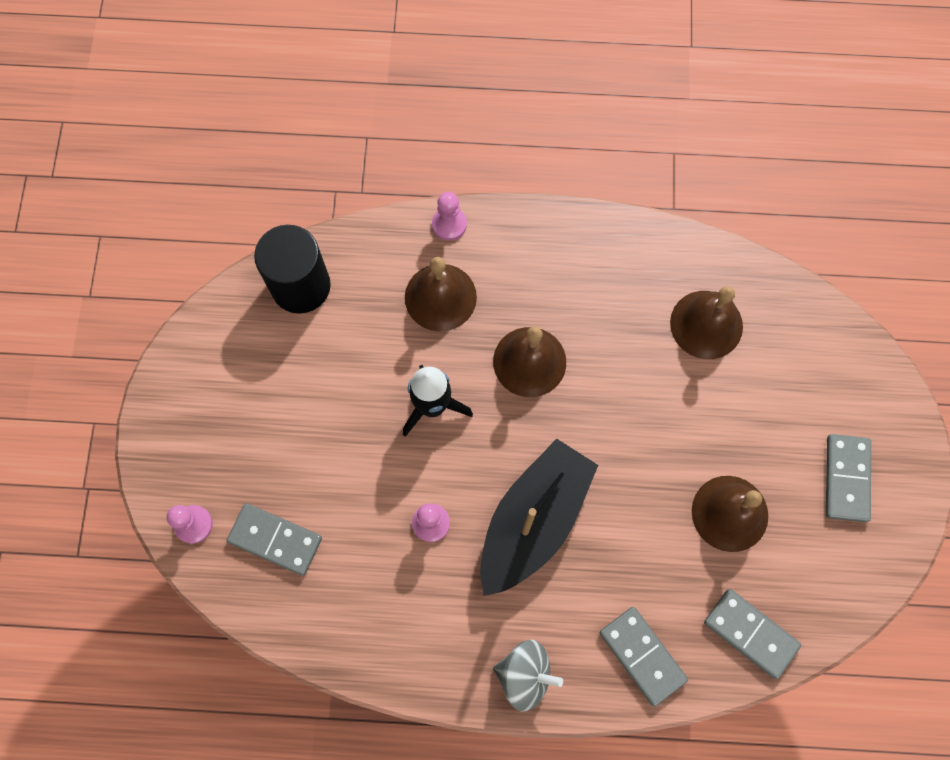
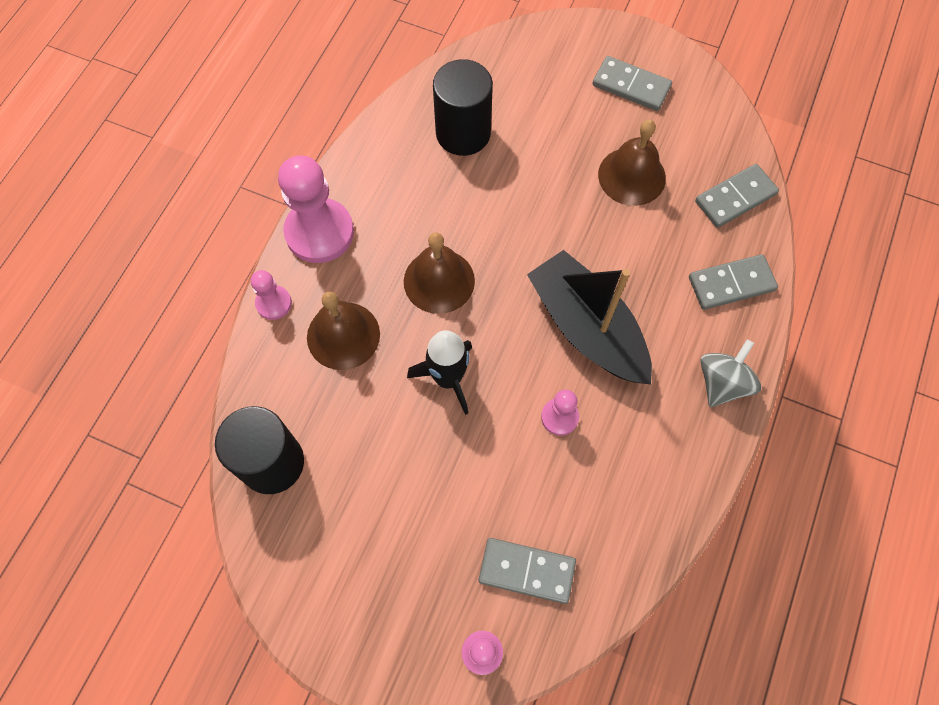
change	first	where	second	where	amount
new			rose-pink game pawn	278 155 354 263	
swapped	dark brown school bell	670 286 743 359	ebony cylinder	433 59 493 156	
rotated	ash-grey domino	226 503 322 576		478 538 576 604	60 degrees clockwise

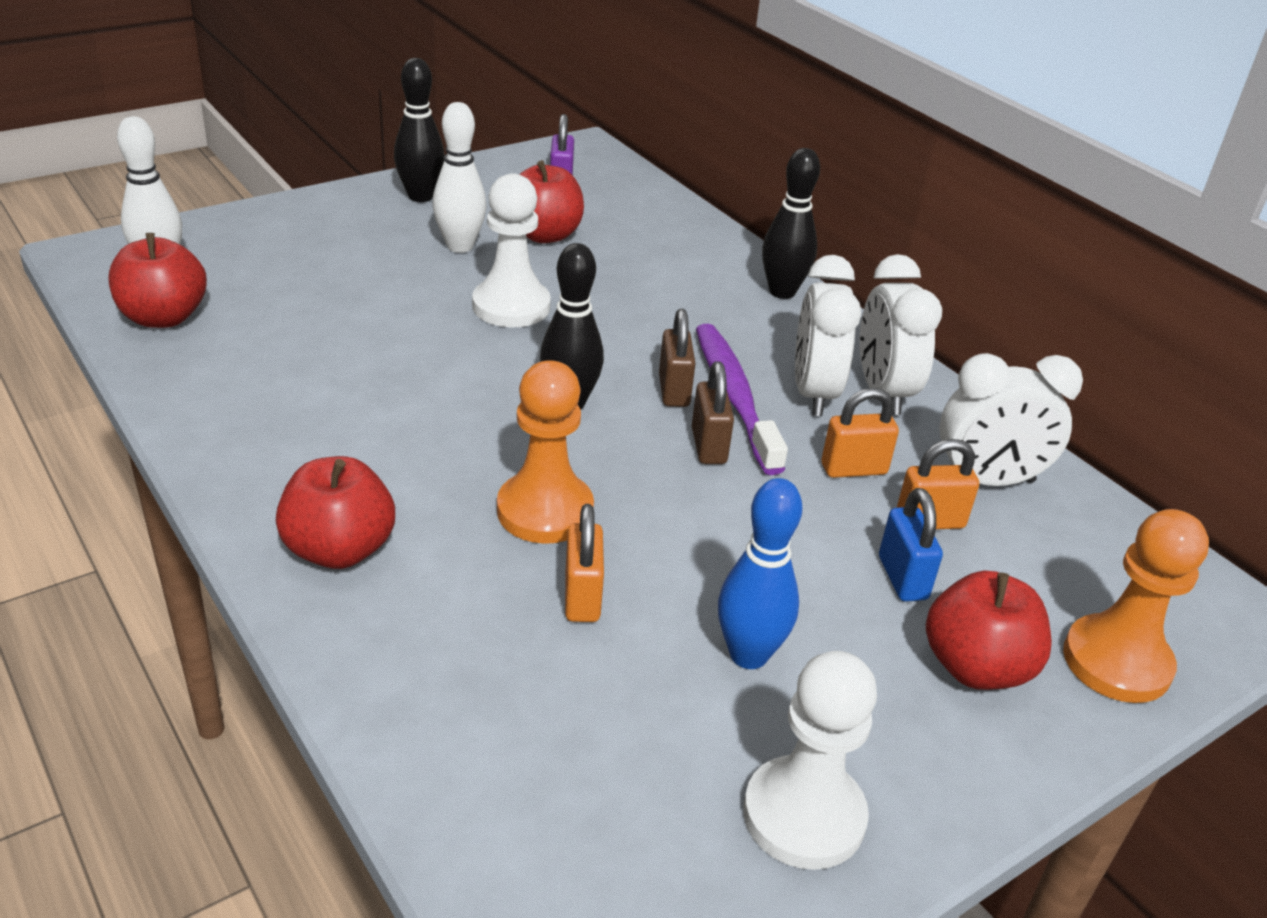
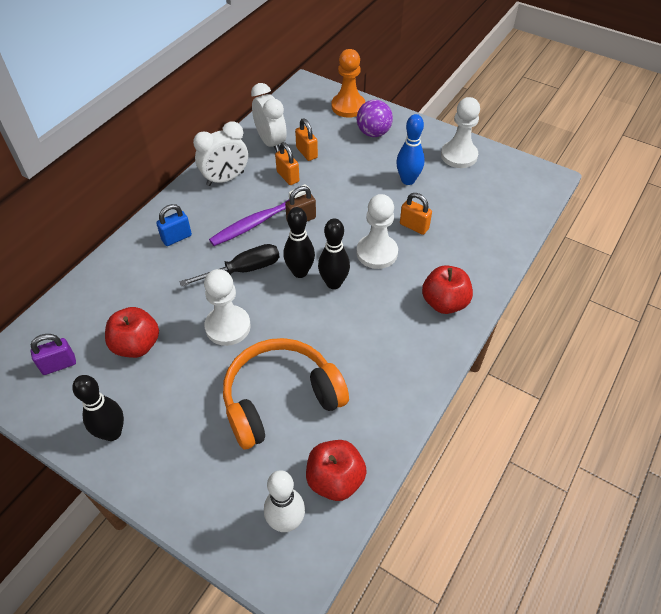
change	first	where	second	where	amount
shifted	cobalt lock	879 488 943 602		156 204 192 246	
new			ebony screwdriver	179 244 280 287	
new			bright orange over-ear headphones	223 338 349 449	
shifted	ebony skittle	762 148 820 299		318 218 350 289	
repainted	bright orange game pawn	497 360 594 544	snow-white game pawn	356 194 398 269	
swapped	red toy apple	926 570 1052 690	royal purple ball	357 100 393 137	
rotated	bright orange lock	565 504 604 622		400 193 432 235	60 degrees clockwise
gone	snow-white skittle	432 102 487 253			
gone	dark brown lock	659 309 696 407			
gone	snow-white clock	795 255 861 416			

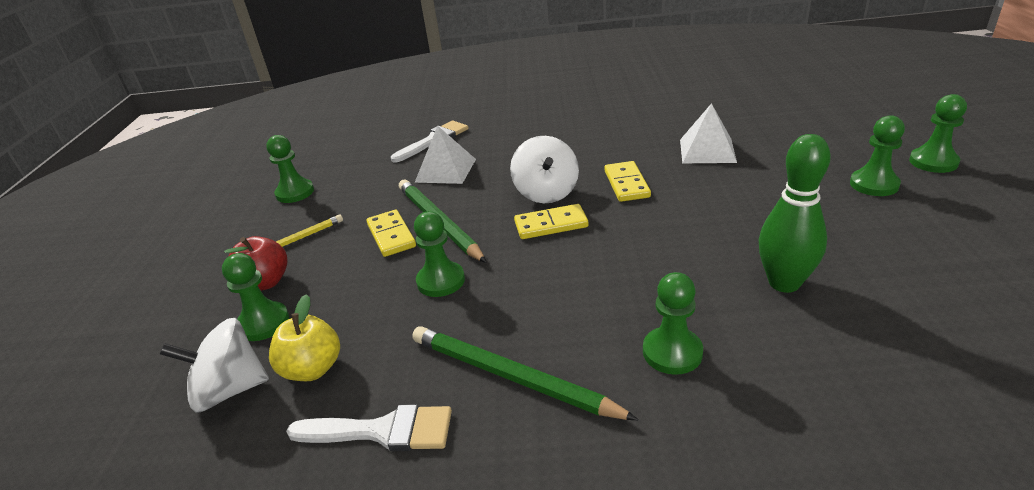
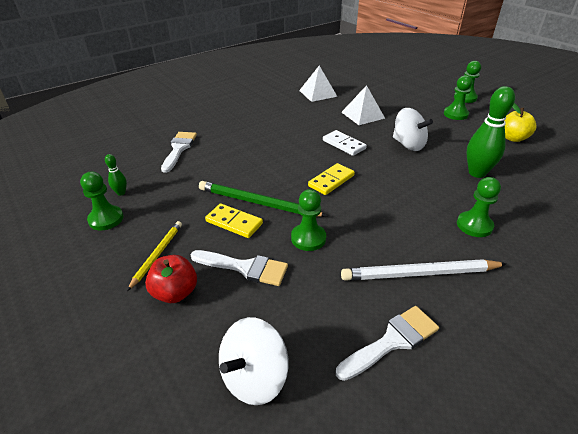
change	first	where	second	where	amount
new			leaf-green skittle	105 154 127 196	
new			snow-white paintbrush	190 250 288 286	
shifted	snow-white pyramid shape	415 126 476 184		299 66 337 102	
repainted	golden domino	604 161 651 202	snow-white domino	323 130 367 156	
repainted	leaf-green pencil	412 326 639 420	snow-white pencil	341 259 506 281	
shifted	snow-white whirligig	510 136 579 203		393 108 433 151	
shifted	golden toy apple	269 294 340 381		504 103 536 142	
gone	leaf-green game pawn	222 253 289 341			

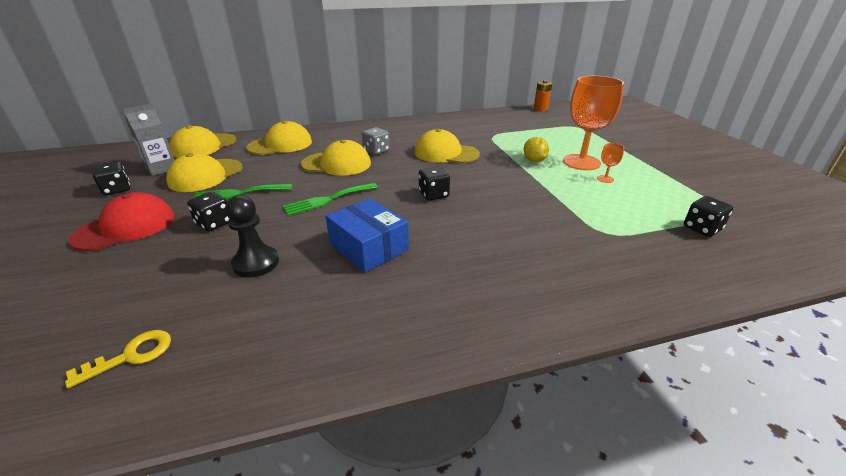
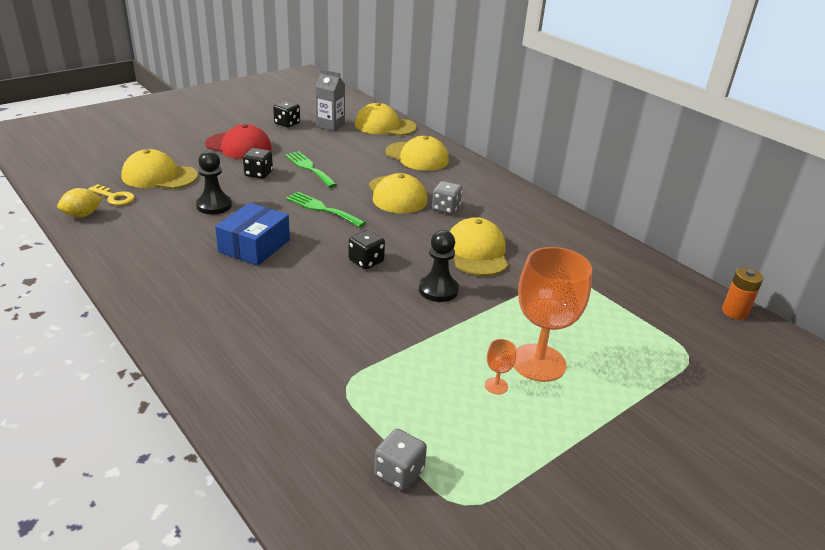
change	first	where	second	where	amount
shifted	golden citrus fruit	524 137 549 162		57 188 102 217	
shifted	golden cap	166 153 243 192		121 149 198 189	
repainted	ebony dice	684 196 733 237	ash-grey dice	374 429 427 491	
new			ebony game pawn	419 230 459 302	

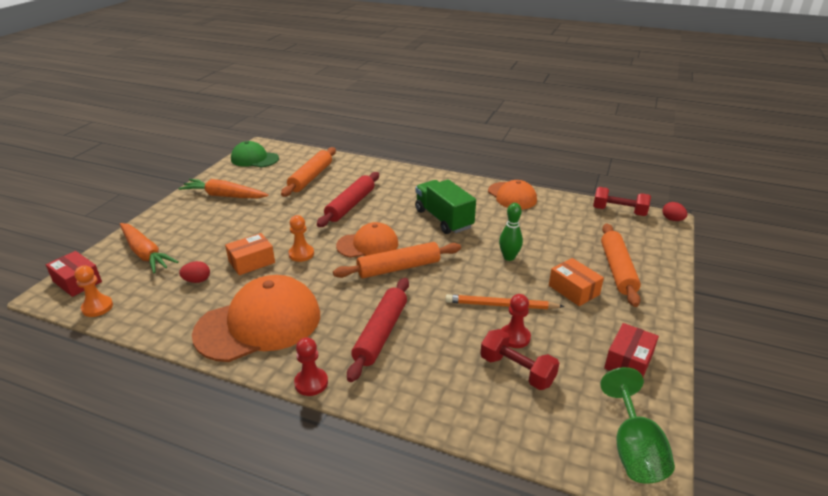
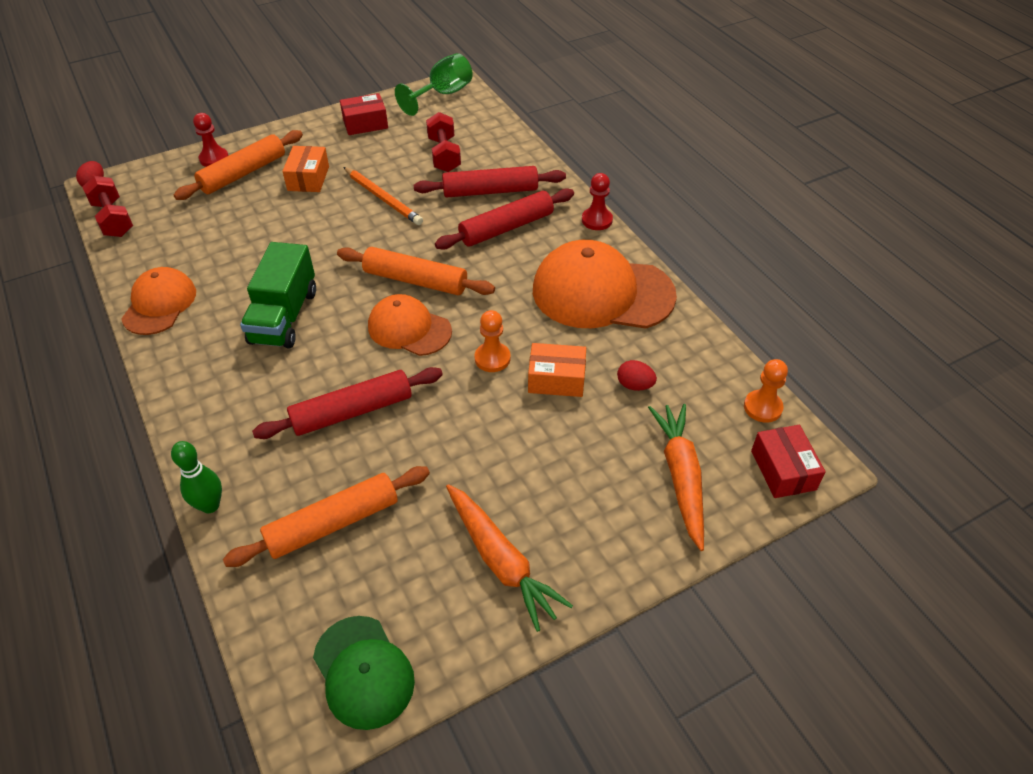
change	first	where	second	where	amount
shifted	leaf-green skittle	499 203 523 261		171 441 222 513	
shifted	red game pawn	501 294 531 348		193 113 229 167	
new			red rolling pin	413 166 566 198	

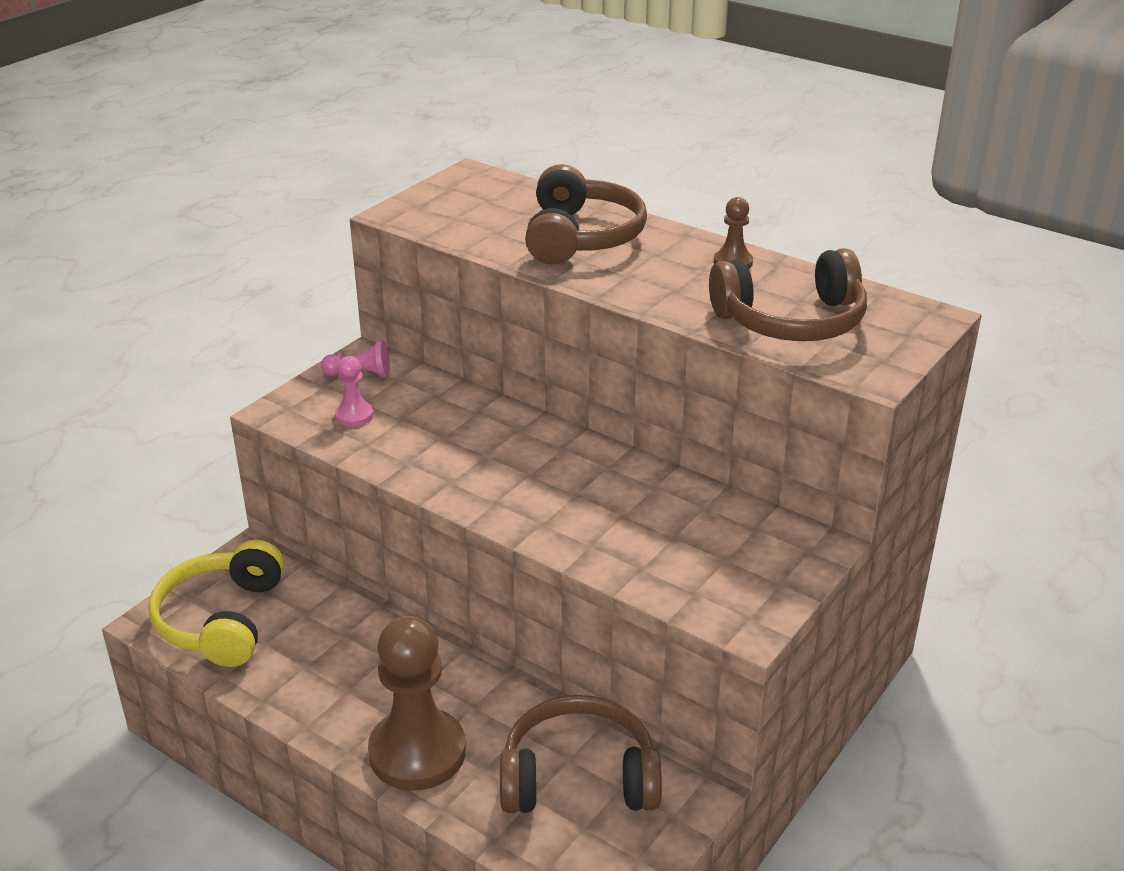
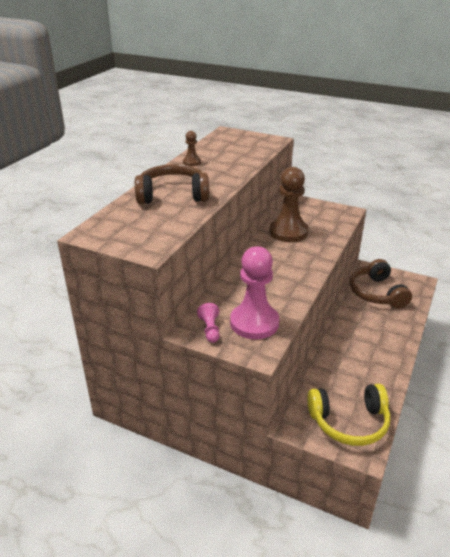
change	first	where	second	where	amount
scaled	rose-pink game pawn	335 356 374 427		230 246 279 339	x2.21
shifted	dark brown game pawn	368 616 466 791		269 167 308 242	
gone	dark brown over-ear headphones	709 248 867 341			

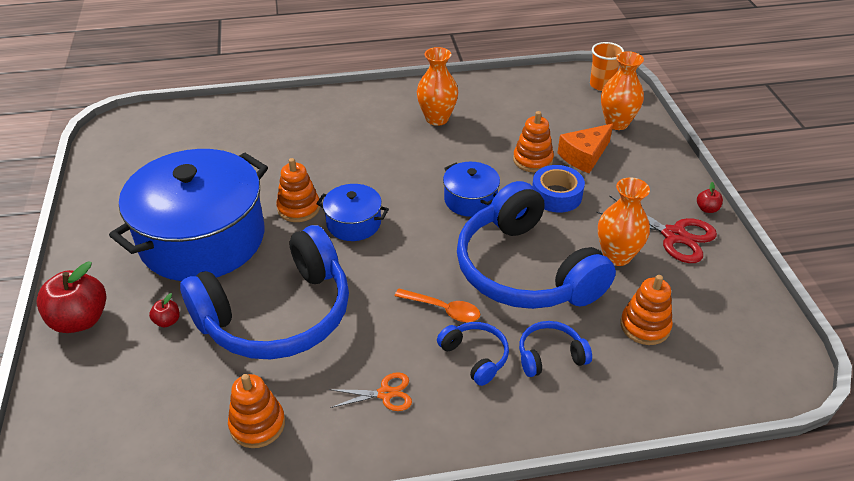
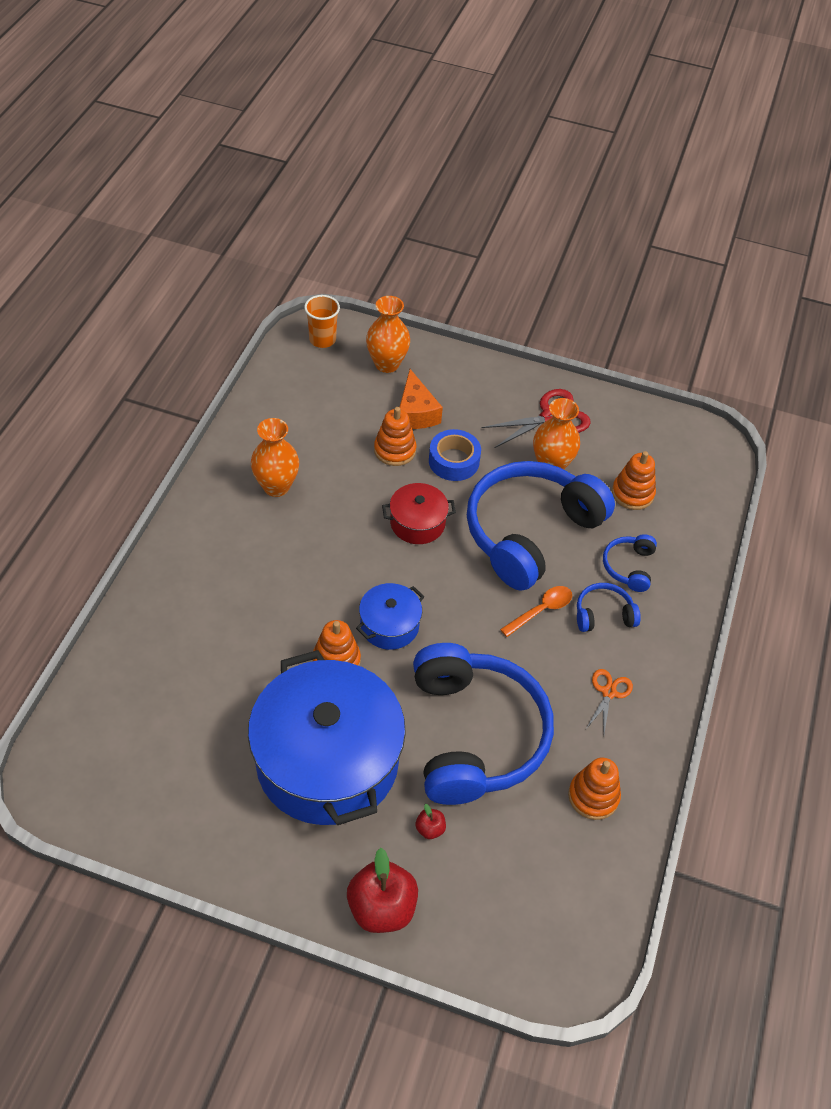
change	first	where	second	where	amount
repainted	cobalt pot	443 162 500 217	red pot	382 483 456 544	
rotated	cobalt over-ear headphones	457 181 616 309		467 461 615 591	135 degrees clockwise
gone	red toy apple	697 182 723 213			

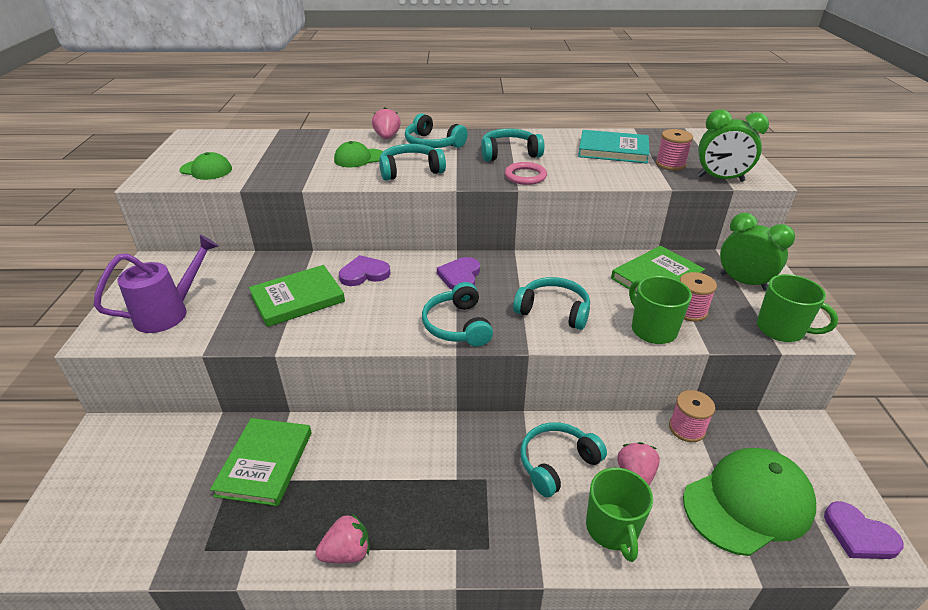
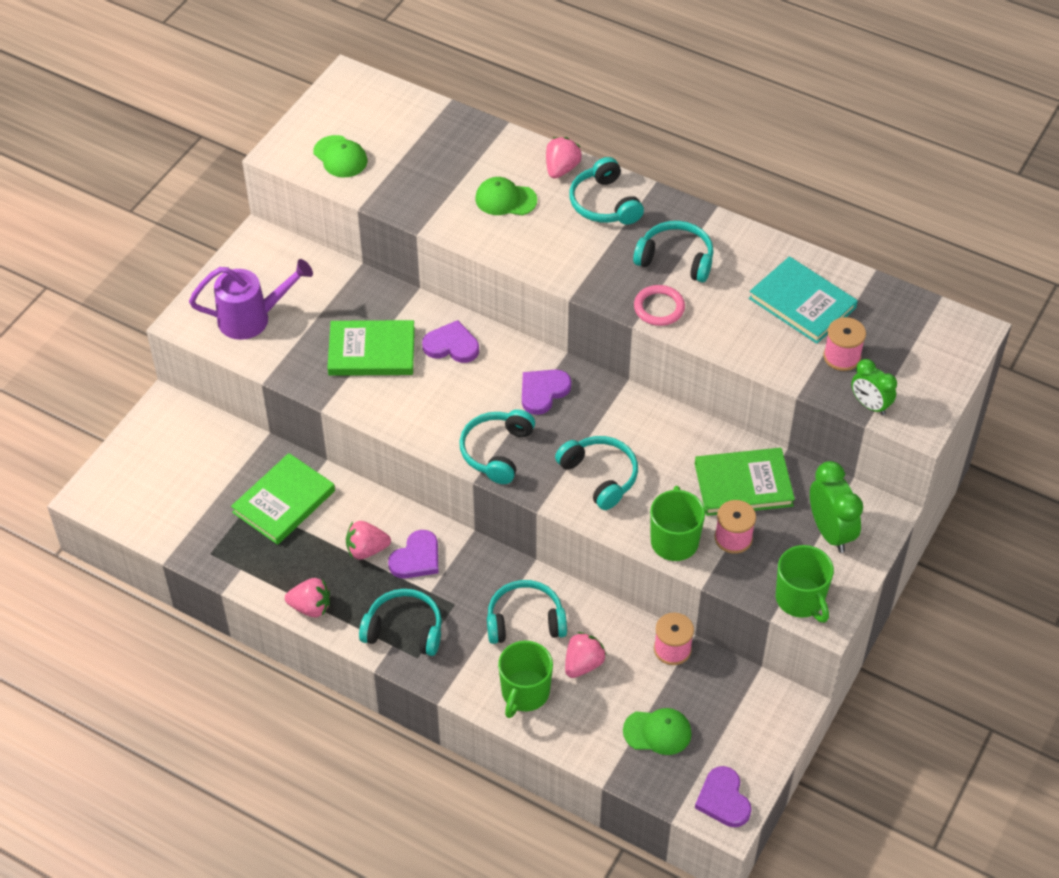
change	first	where	second	where	amount
new			rose-pink strawberry	346 521 391 560	
shifted	aqua over-ear headphones	379 144 446 181		359 589 442 656	
new			royal purple heart shape	388 530 438 579	
scaled	leaf-green cap	683 448 816 556		623 708 692 755	x0.52
scaled	leaf-green clock	697 109 769 182		851 359 897 415	x0.66

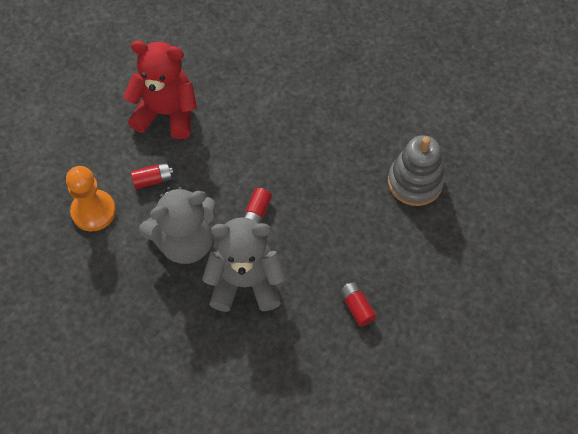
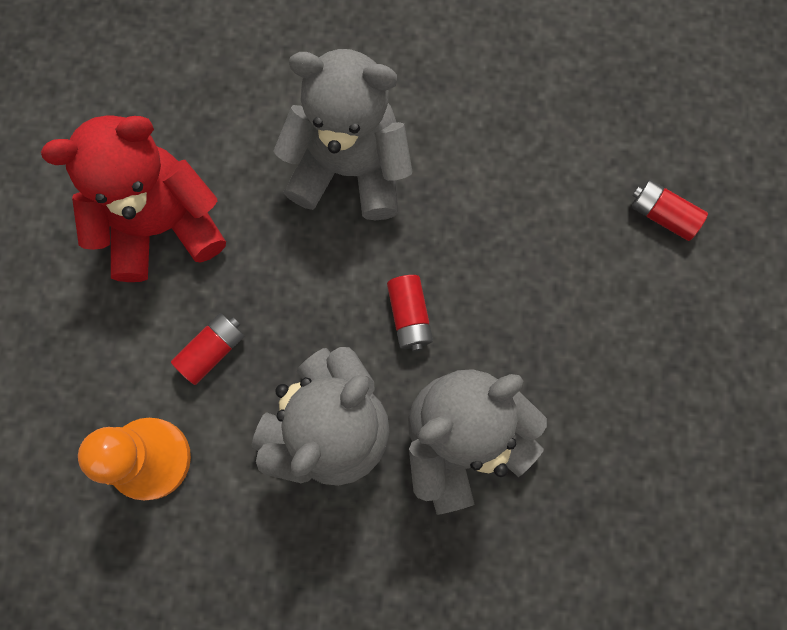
change	first	where	second	where	amount
new			ash-grey teddy	273 49 413 220	
shifted	red AA battery	340 282 377 327		631 179 708 241	
gone	ash-grey stacking toy	388 135 445 206			

